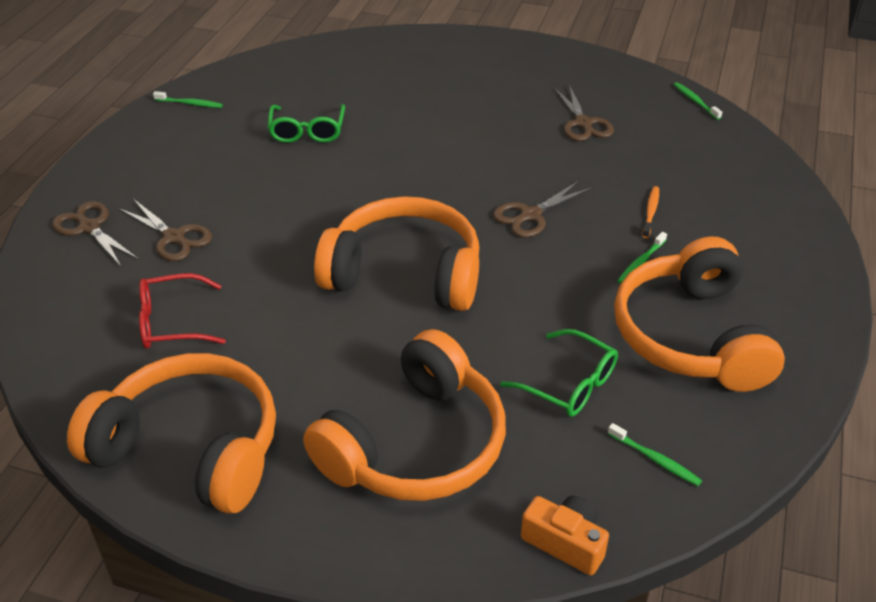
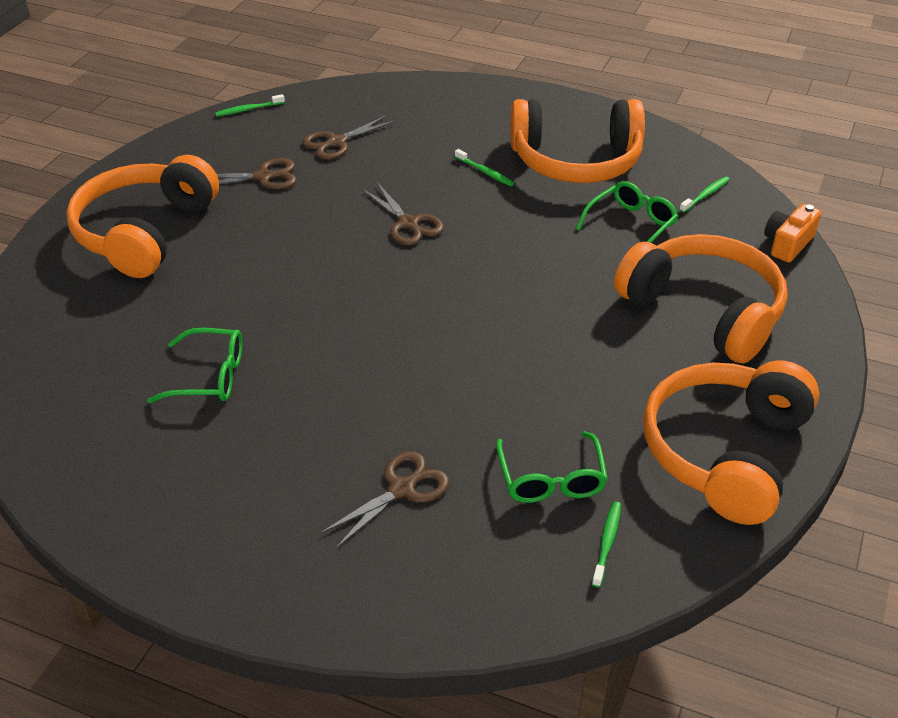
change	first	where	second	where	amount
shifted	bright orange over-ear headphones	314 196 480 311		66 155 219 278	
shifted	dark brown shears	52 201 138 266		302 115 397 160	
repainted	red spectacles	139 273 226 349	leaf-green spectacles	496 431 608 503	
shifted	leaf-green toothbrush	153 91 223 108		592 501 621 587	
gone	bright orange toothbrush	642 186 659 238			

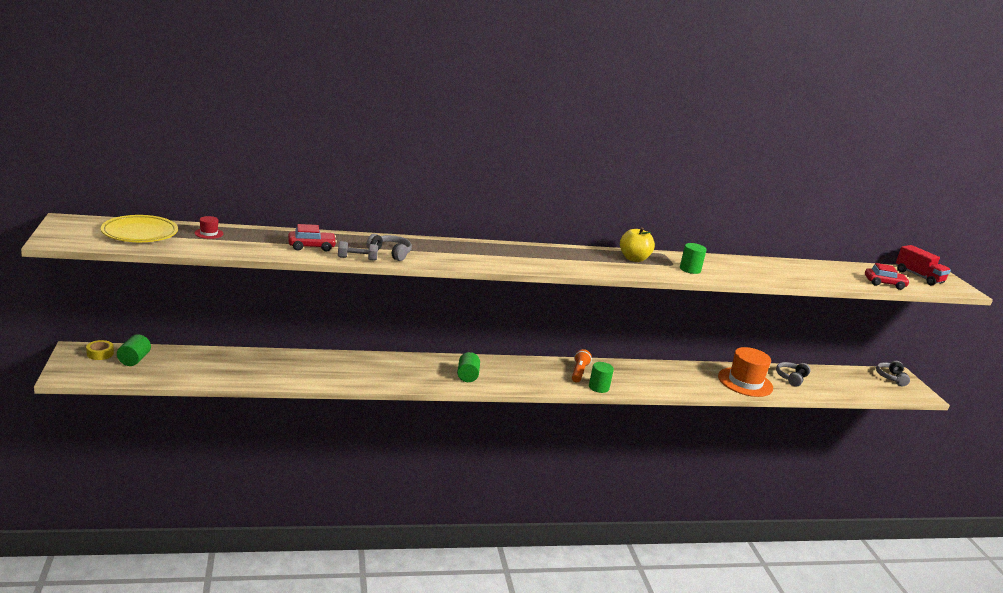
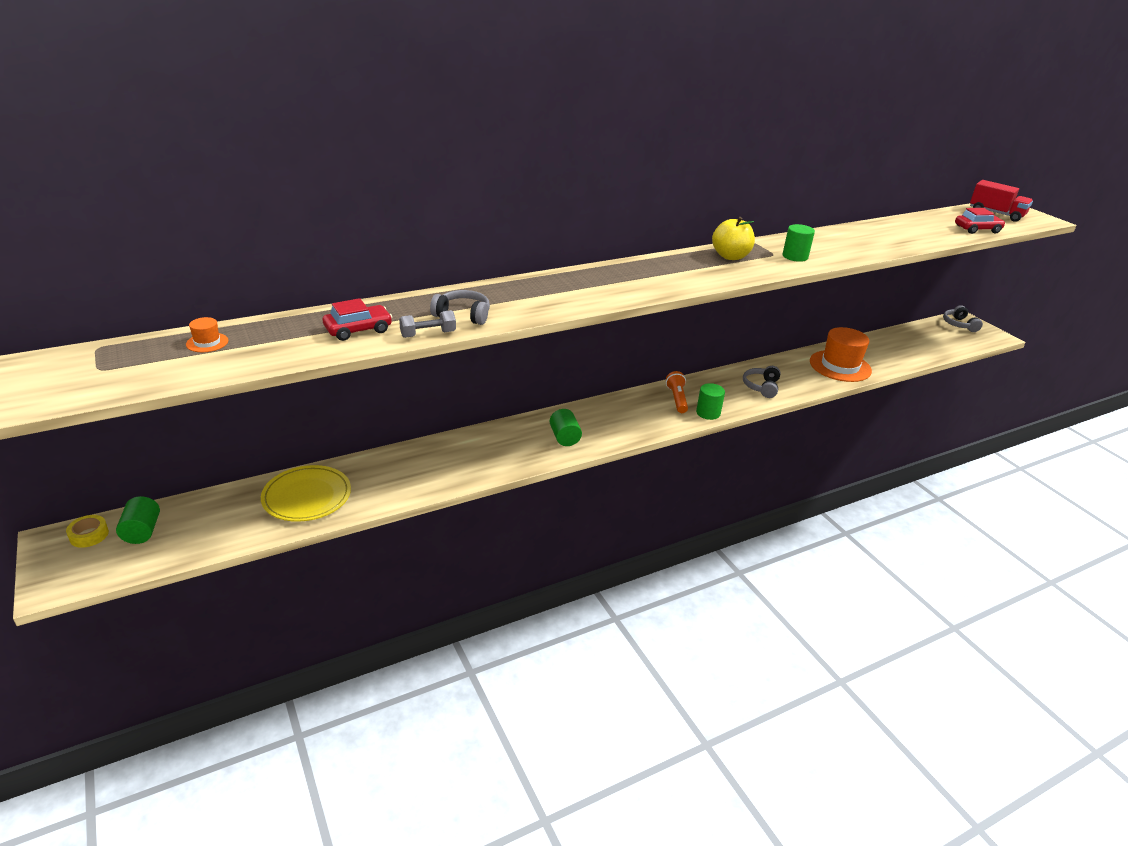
change	first	where	second	where	amount
repainted	red tall hat	195 216 223 239	bright orange tall hat	186 317 229 352	
shifted	golden plate	101 215 178 242		261 465 351 522	
shifted	ash-grey over-ear headphones	776 362 811 387		743 366 781 398	

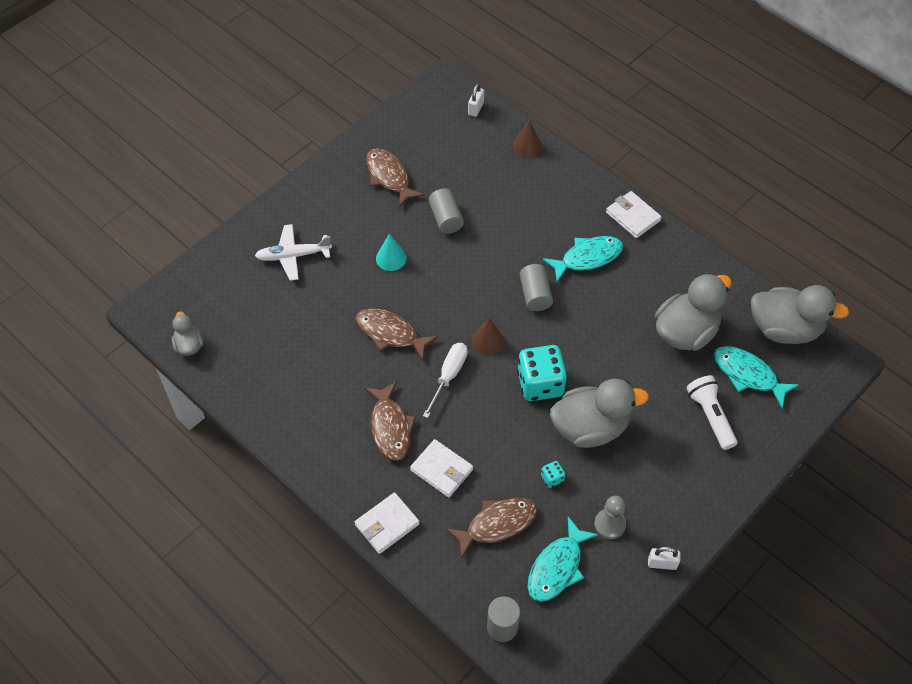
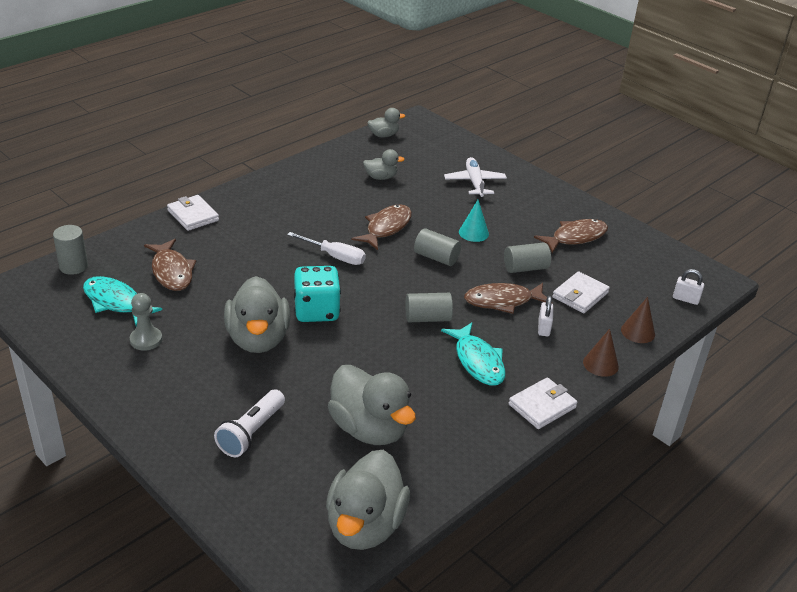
change	first	where	second	where	amount
rotated	snow-white torch	686 375 738 450		214 389 285 457	135 degrees clockwise
new			ash-grey duck	363 149 405 180	
new			ash-grey cylinder	414 228 461 266	
shifted	dark brown fish figure	364 381 416 461		464 283 553 314	
shifted	snow-white lock	648 547 680 570		538 296 553 336	
shifted	snow-white wallet	410 439 473 497		552 271 610 313	
shifted	dark brown cone shape	472 318 504 355		583 329 619 377	
gone	aqua dice	541 461 565 488			
gone	aqua fish figure	714 346 799 408			

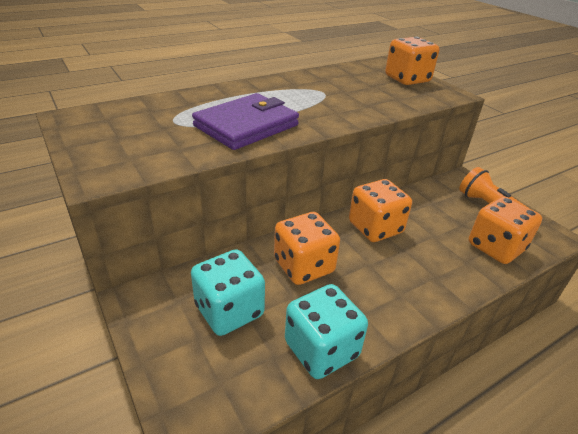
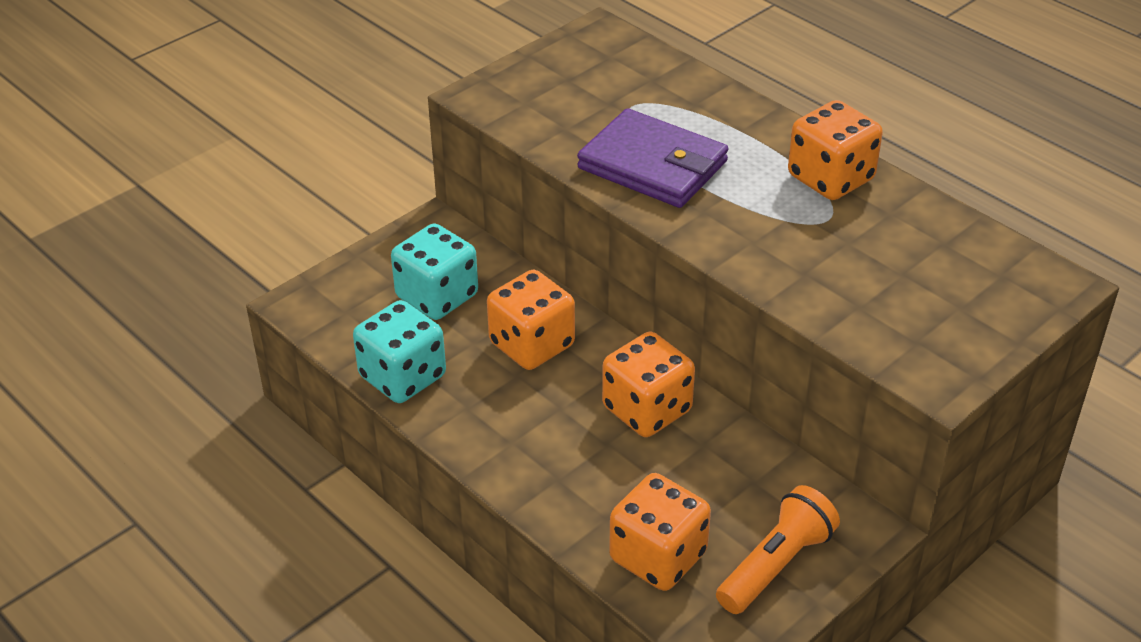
change	first	where	second	where	amount
shifted	bright orange dice	385 37 439 85		788 100 883 200	

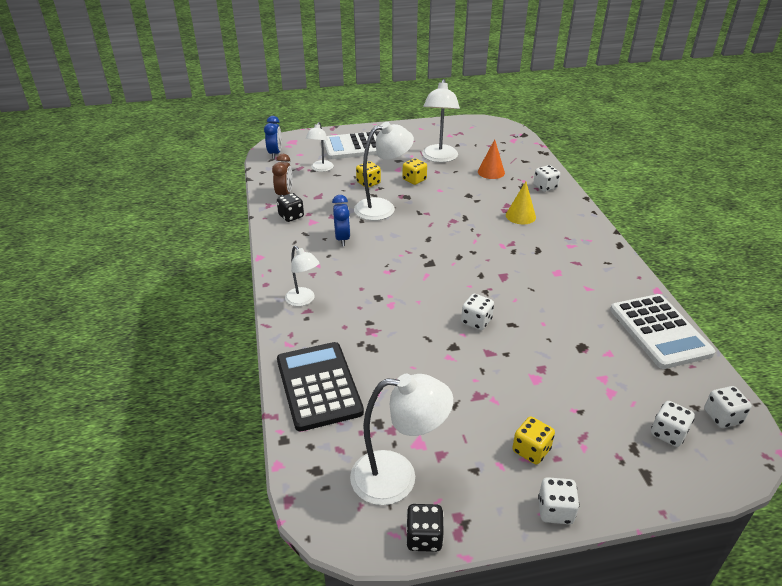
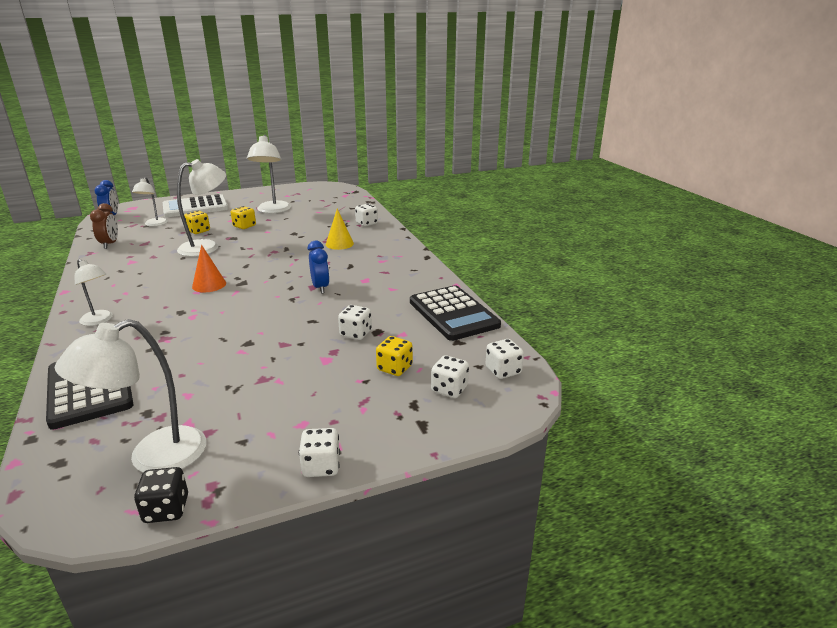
change	first	where	second	where	amount
rotated	snow-white reading lamp	350 374 453 505		55 319 206 473	150 degrees clockwise
shifted	bright orange cone shape	478 139 505 179		192 245 226 292	
shifted	cobalt clock	332 195 350 246		308 241 330 294	
shifted	snow-white dice	461 294 494 330		338 305 372 340	
shifted	golden dice	512 417 555 464		376 336 413 376	
repainted	snow-white pocket calculator	610 294 715 369	ebony pocket calculator	410 285 501 341	
gone	ebony dice	277 193 304 222			

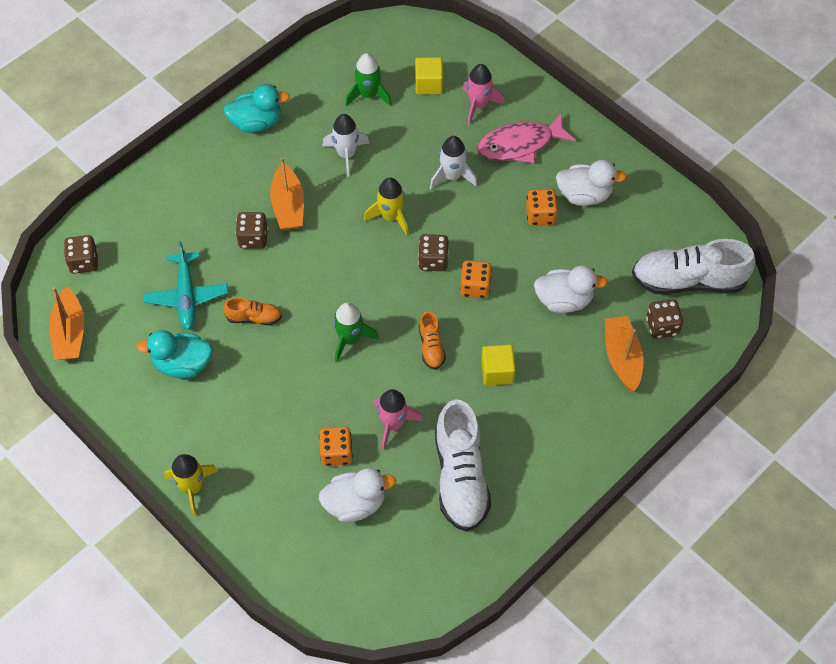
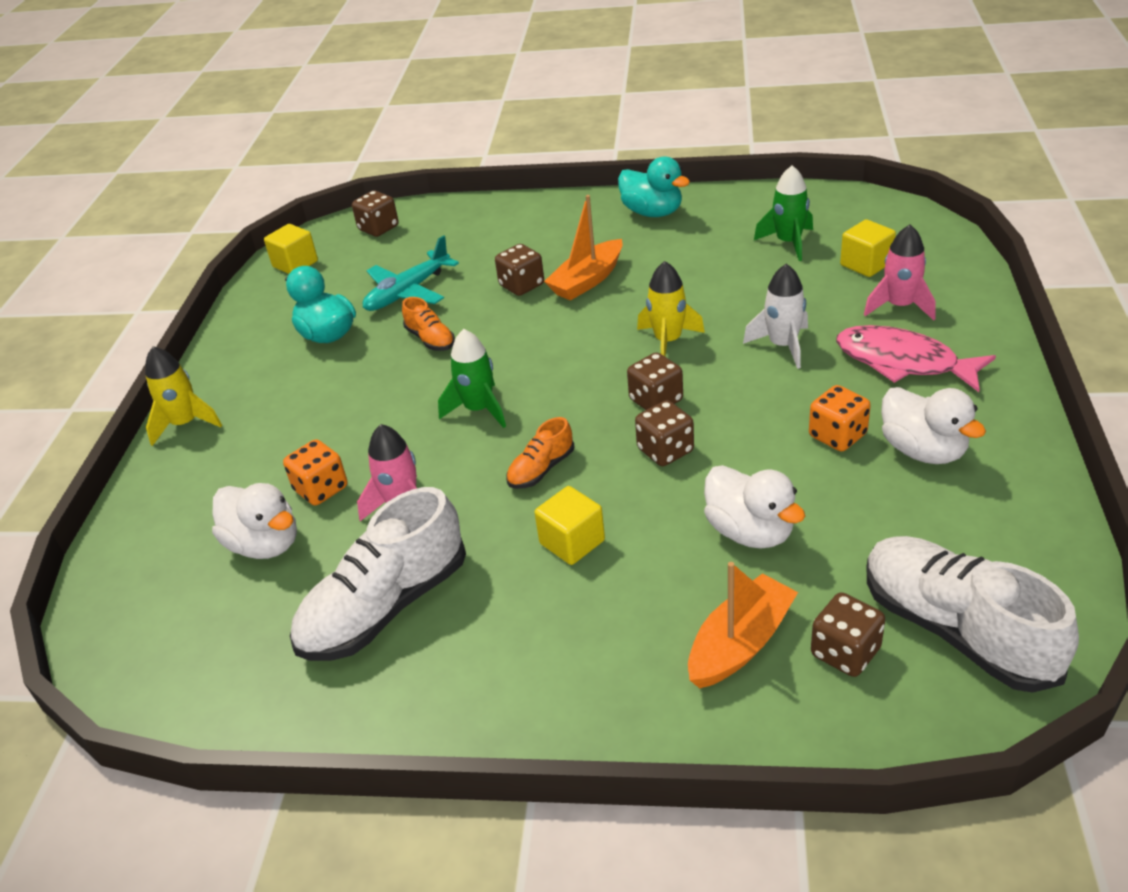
change	first	where	second	where	amount
swapped	bright orange boat	49 287 84 360	golden block	264 224 318 274	
repainted	bright orange dice	460 260 492 299	dark brown dice	635 400 694 466	
gone	snow-white spaceship	322 114 369 177			

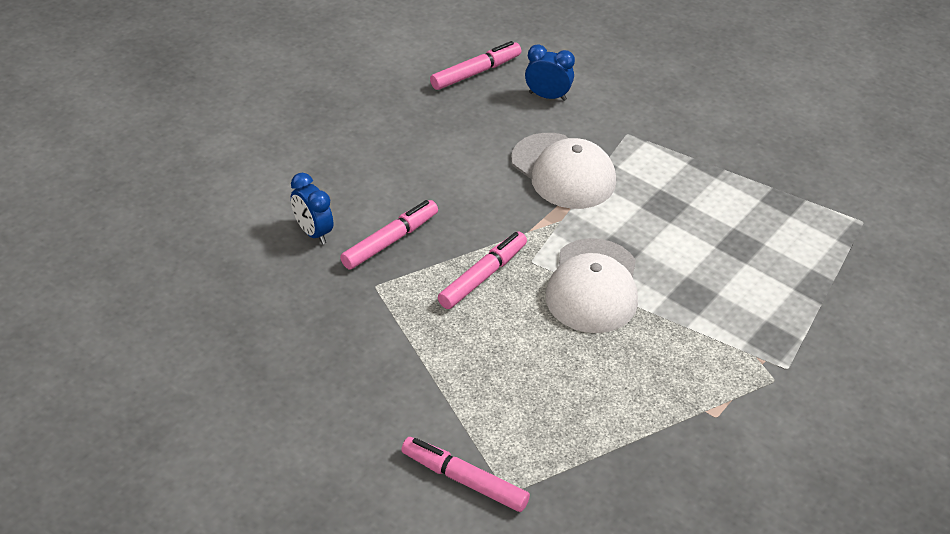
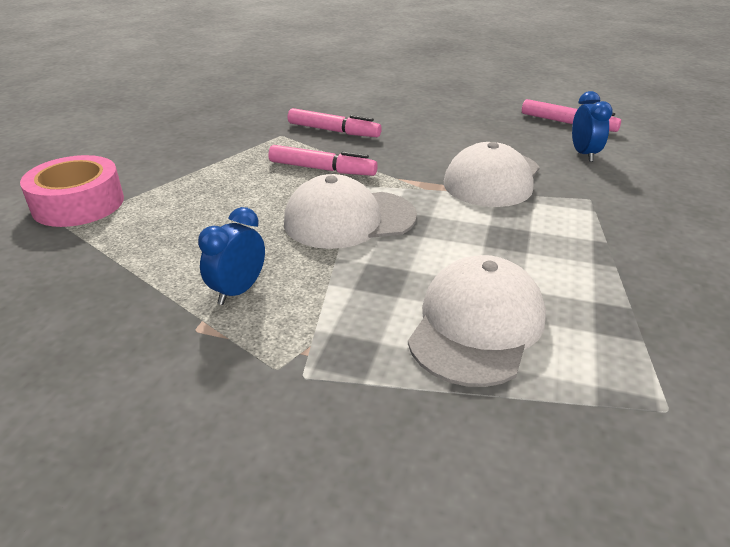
change	first	where	second	where	amount
swapped	rose-pink marker	401 437 530 512	rose-pink sticky tape	20 155 124 227	
shifted	cobalt clock	291 173 333 244		198 207 265 305	
new			snow-white cap	408 255 546 387	

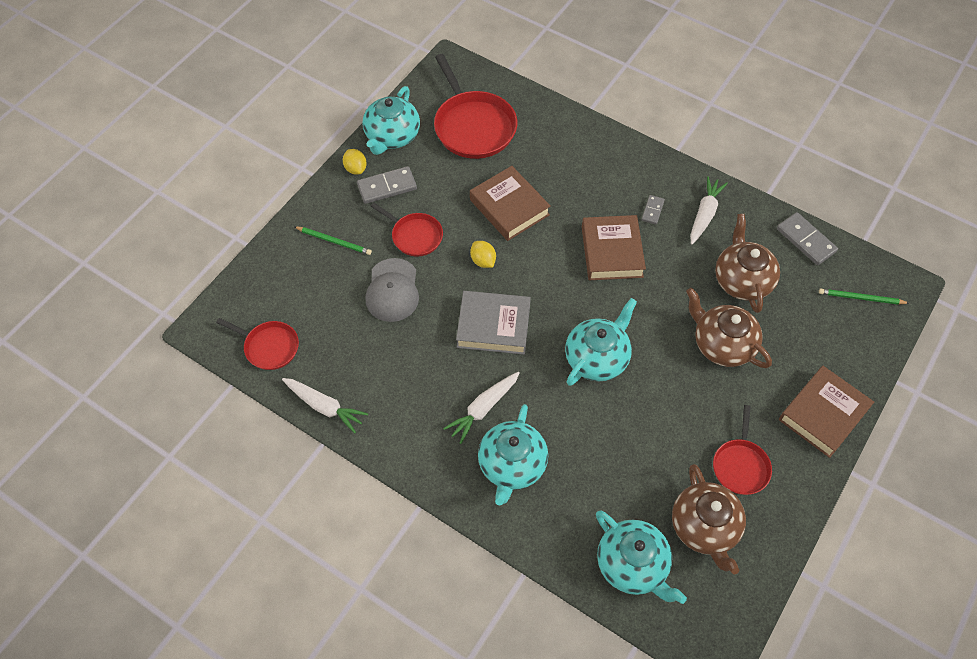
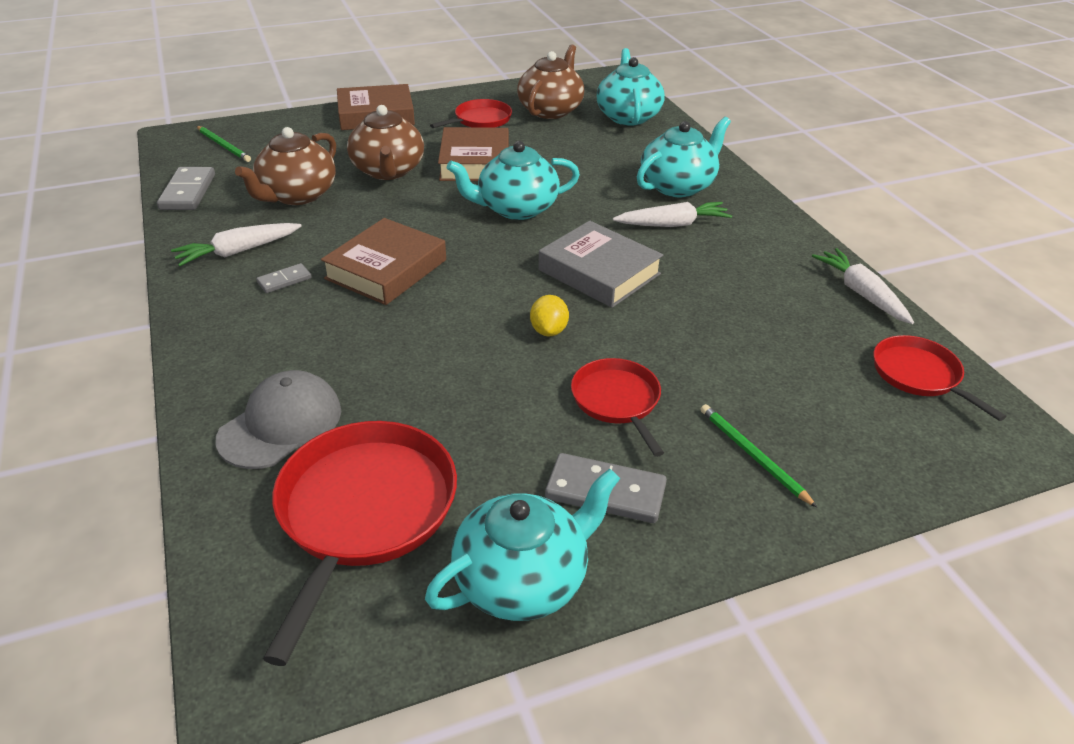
change	first	where	second	where	amount
shifted	ash-grey cap	366 258 419 322		216 370 341 469	
shifted	dark brown hardcover	470 166 551 241		438 127 509 181	
gone	golden citrus fruit	343 149 367 175			

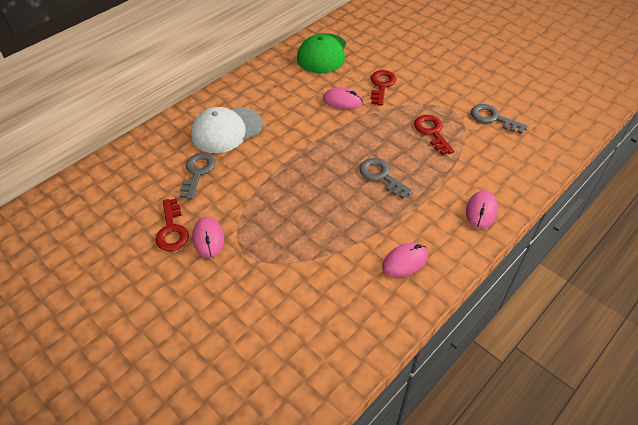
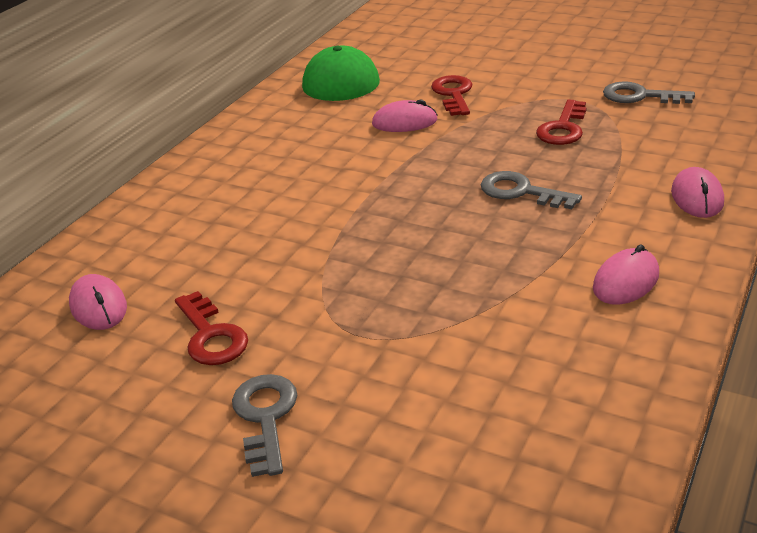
change	first	where	second	where	amount
shifted	rose-pink mouse	192 217 224 258		69 274 127 330	
shifted	ash-grey key	180 153 216 200		232 374 297 477	
rotated	red key	414 115 454 155		536 99 587 145	120 degrees counterclockwise
gone	snow-white cap	191 107 263 153			

